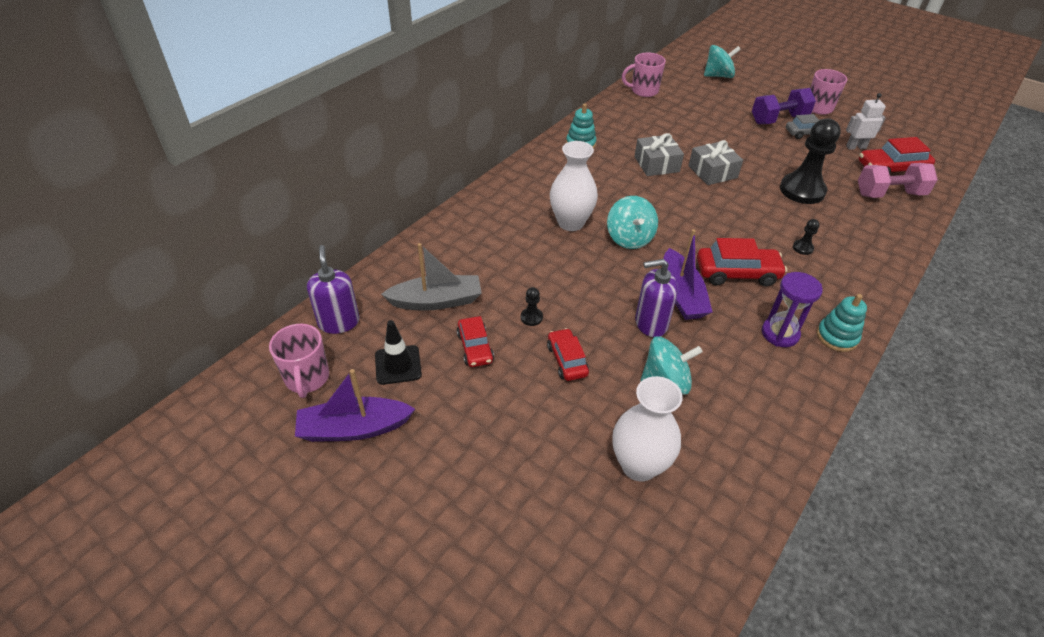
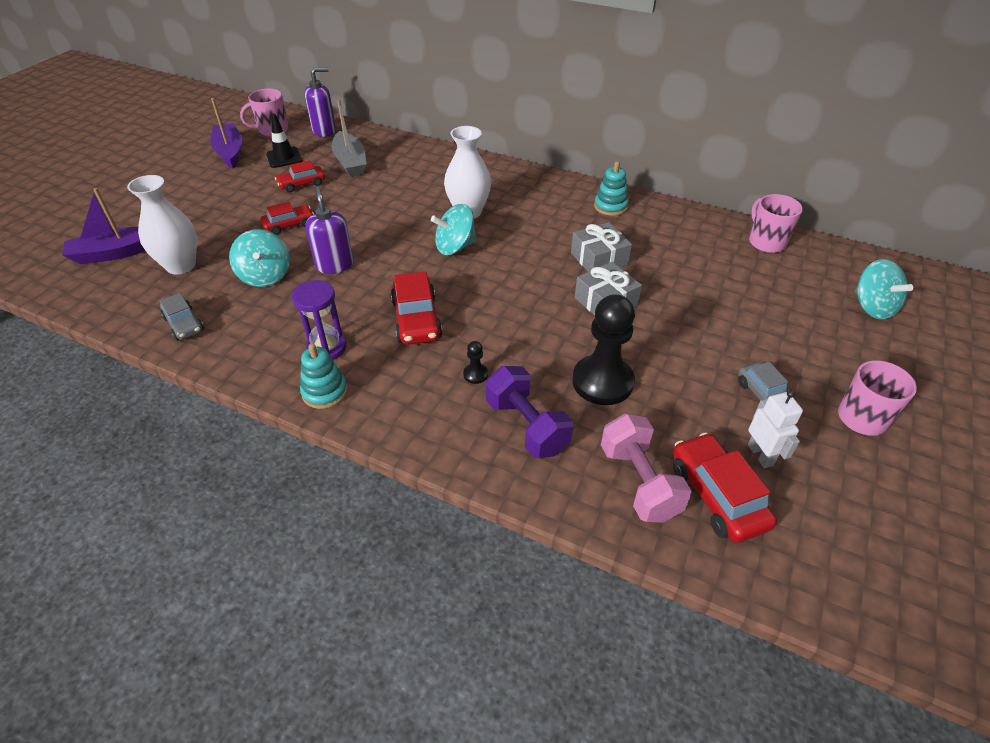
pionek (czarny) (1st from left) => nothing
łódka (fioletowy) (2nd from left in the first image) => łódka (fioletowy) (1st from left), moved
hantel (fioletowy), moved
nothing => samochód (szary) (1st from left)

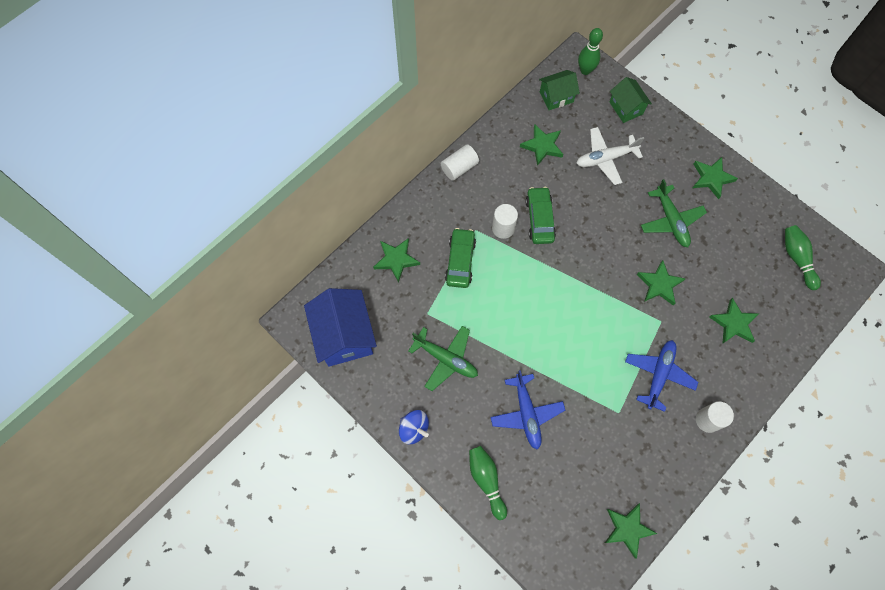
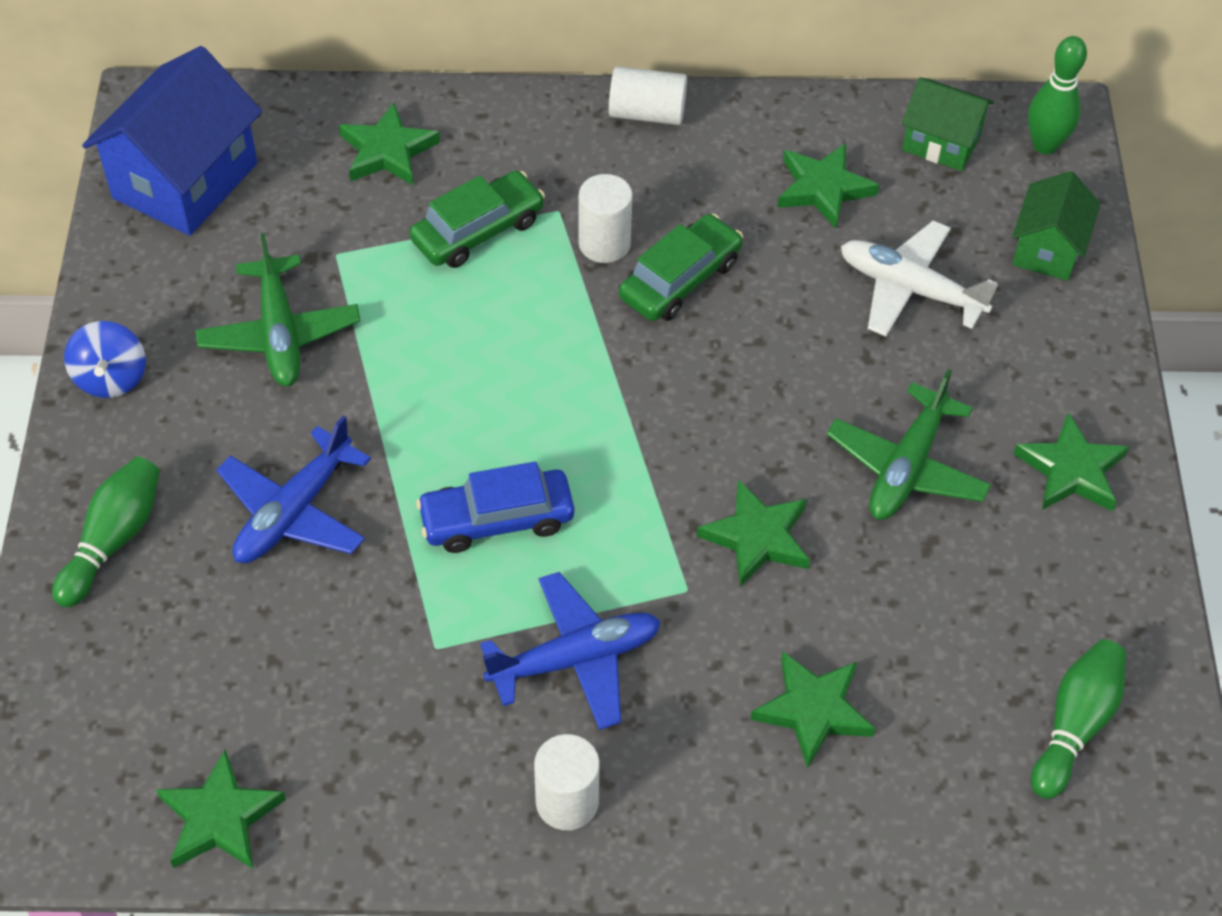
nothing => samochód (niebieski)

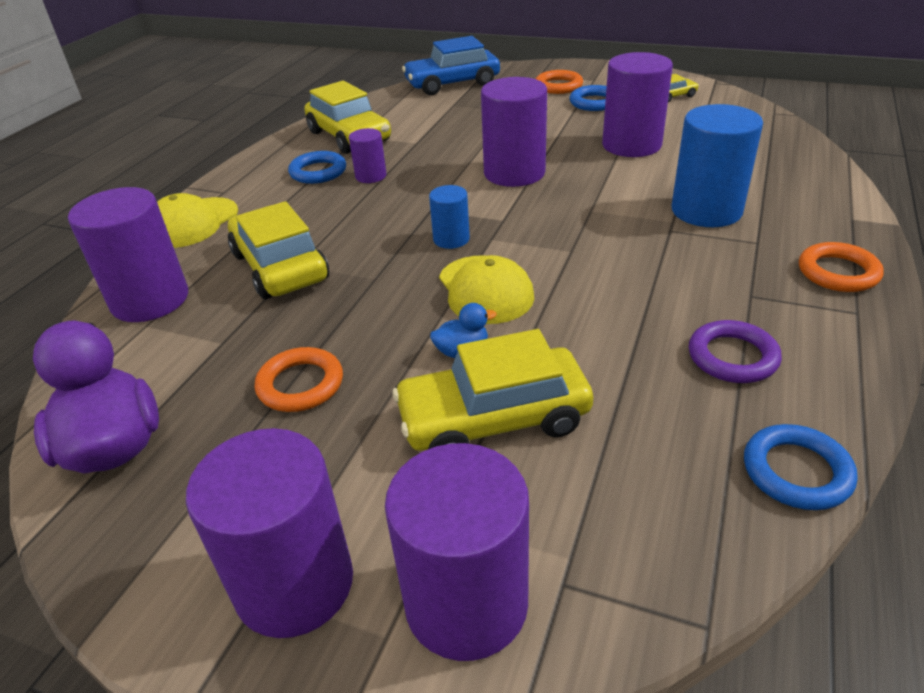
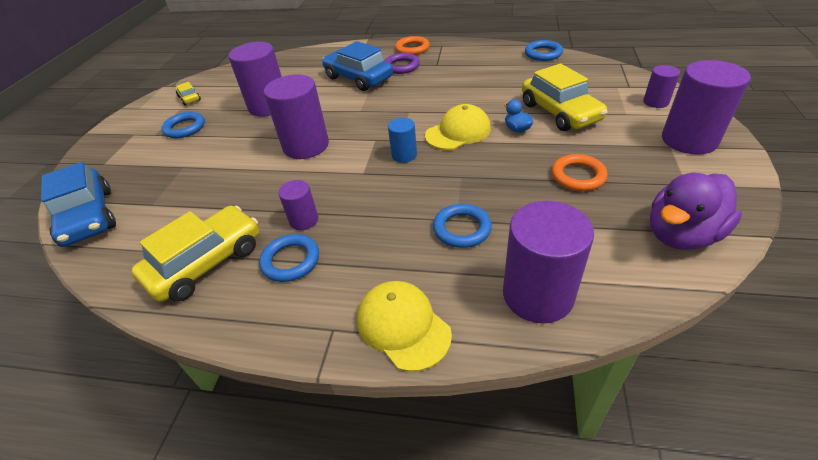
czapka (żółty) (1st from left), 150 degrees counterclockwise
samochód (żółty) (1st from left) => pierścień (niebieski) (3rd from left)
walec (fioletowy) (4th from left in the first image) => walec (fioletowy) (5th from left), x0.52
pierścień (pomarańczowy) (2nd from left) => nothing
walec (niebieski) (2nd from left) => samochód (niebieski) (2nd from left)
pierścień (fioletowy), moved

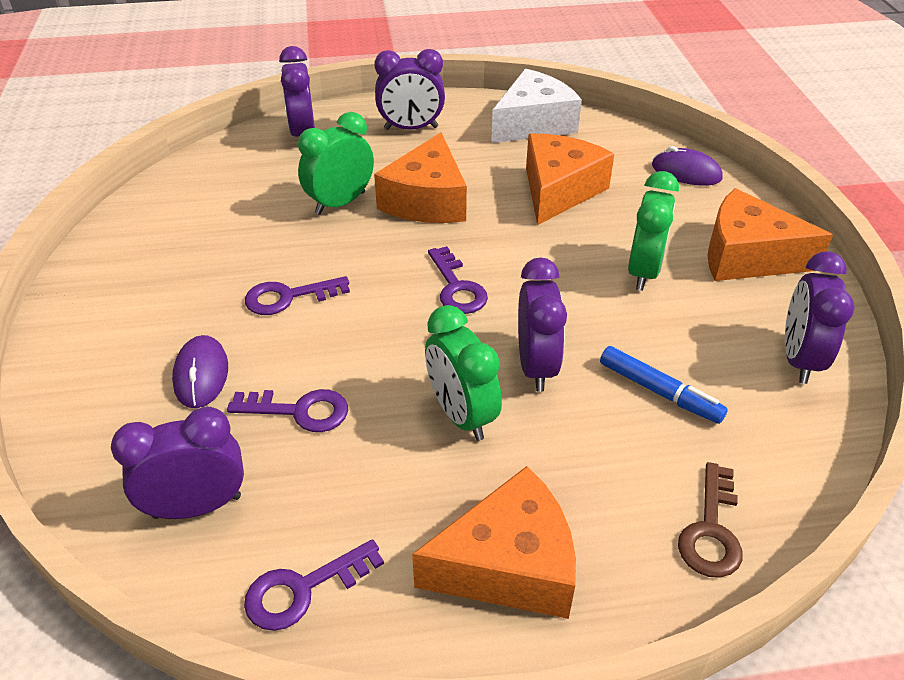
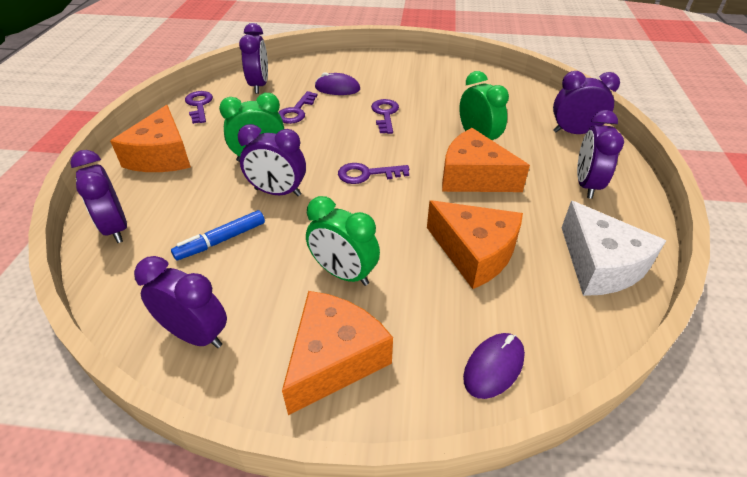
klucz (brązowy) => budzik (fioletowy) (1st from left)

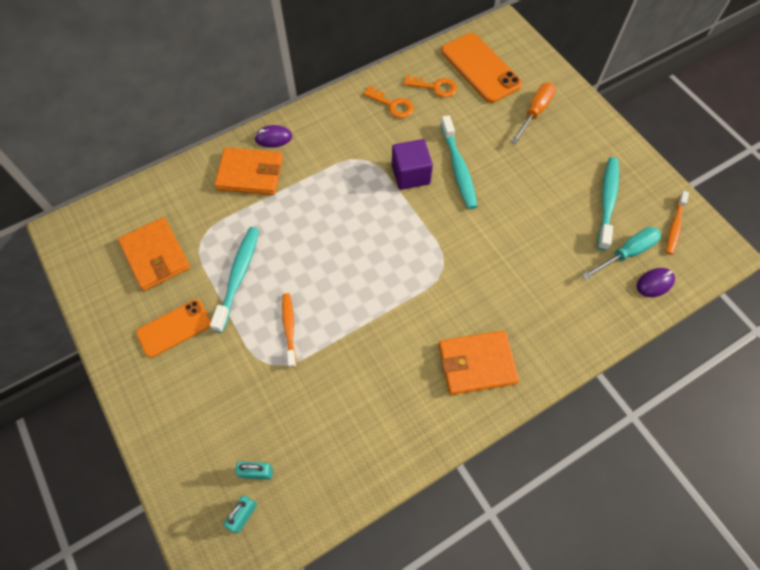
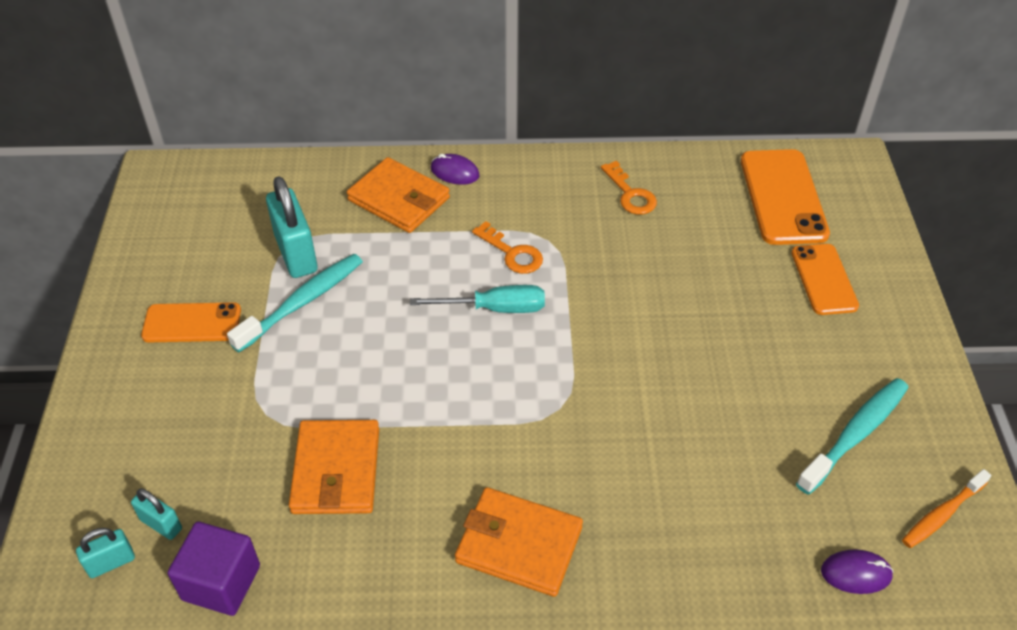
portfel (pomarańczowy) (1st from left), moved
szczoteczka do zębów (pomarańczowy) (1st from left) => nothing
sześcian (fioletowy), moved
klucz (pomarańczowy) (2nd from left in the first image) => klucz (pomarańczowy) (1st from left), moved
szczoteczka do zębów (turkusowy) (2nd from left) => nothing
śrubokręt (pomarańczowy) => telefon (pomarańczowy) (3rd from left)
śrubokręt (turkusowy), moved
nothing => kłódka (turkusowy) (3rd from left)

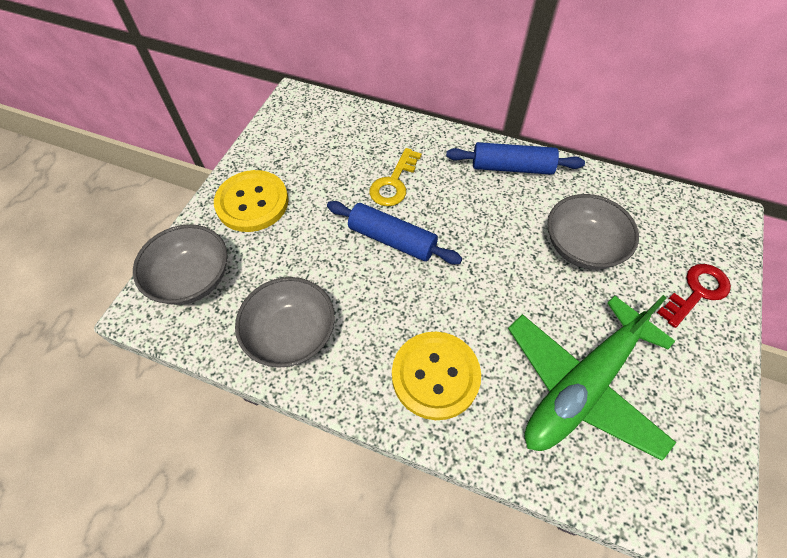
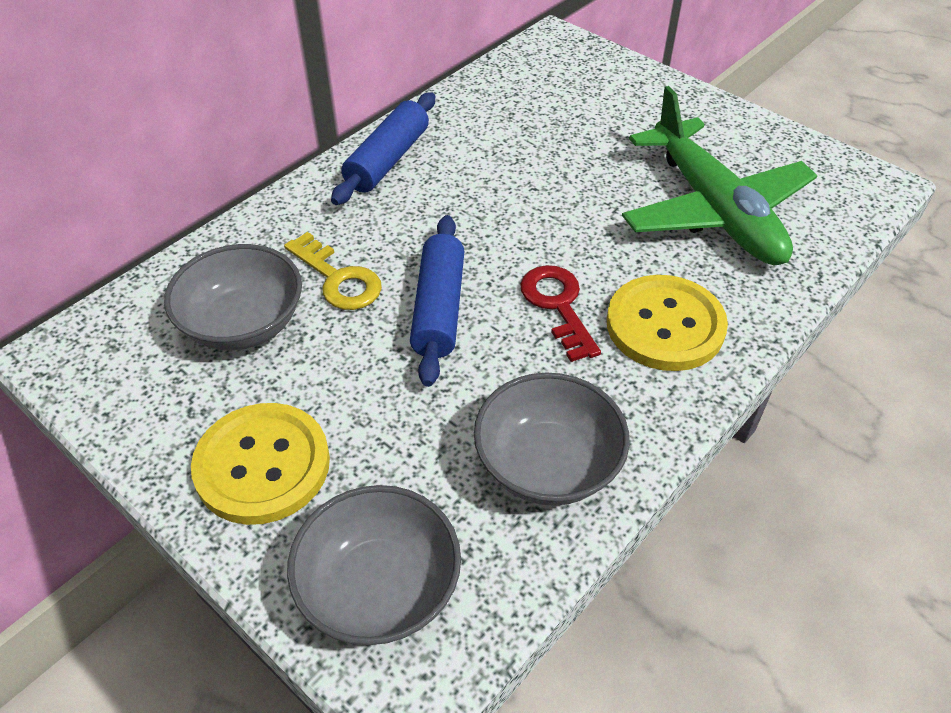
wałek do ciasta (niebieski) (1st from left in the first image) => wałek do ciasta (niebieski) (2nd from left), 45 degrees counterclockwise
miska (szary) (3rd from left in the first image) => miska (szary) (1st from left), moved
klucz (czerwony), moved

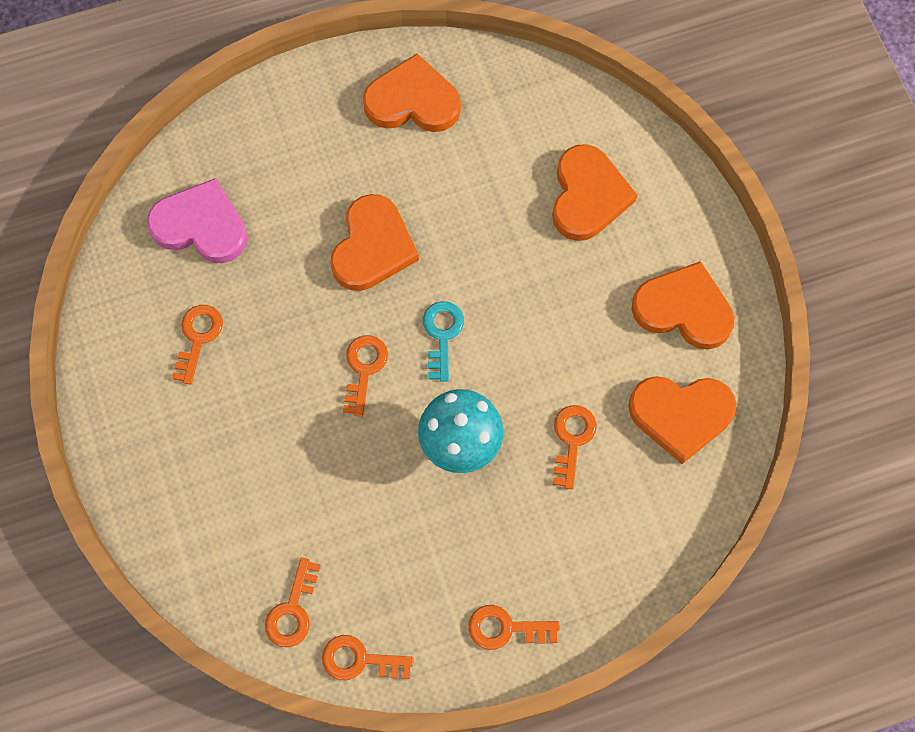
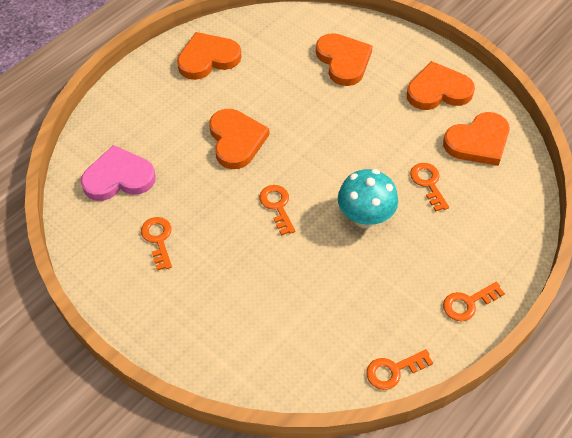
klucz (pomarańczowy) (2nd from left) => nothing
klucz (turkusowy) => nothing

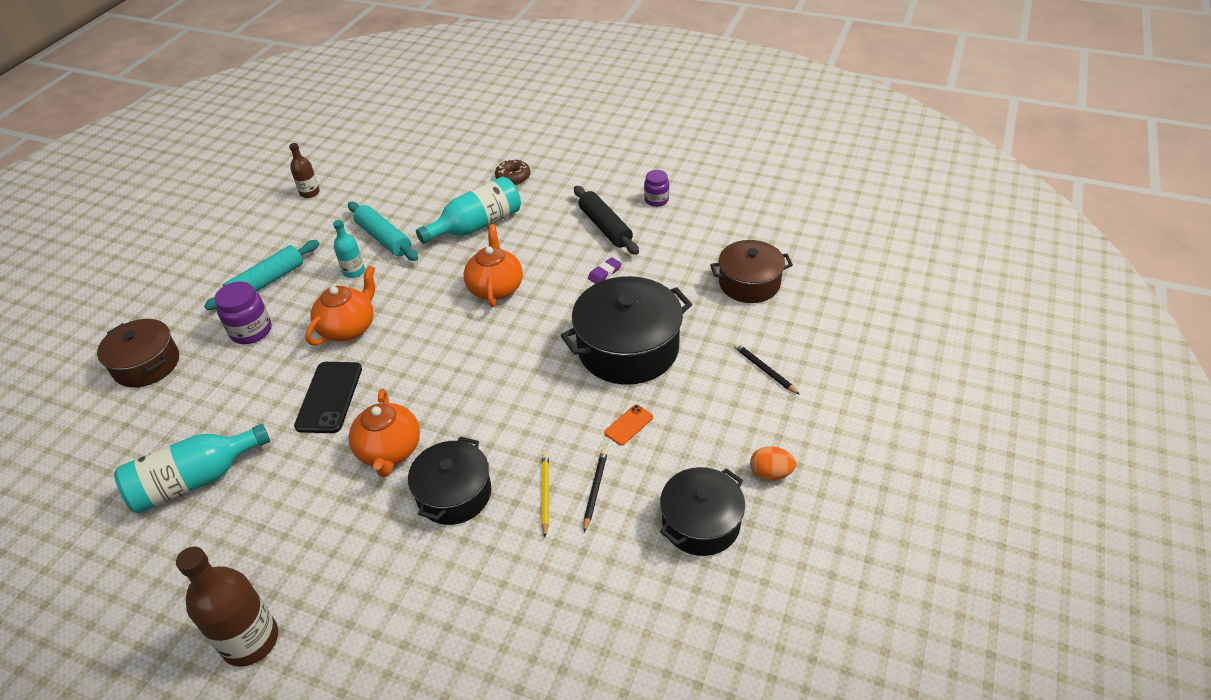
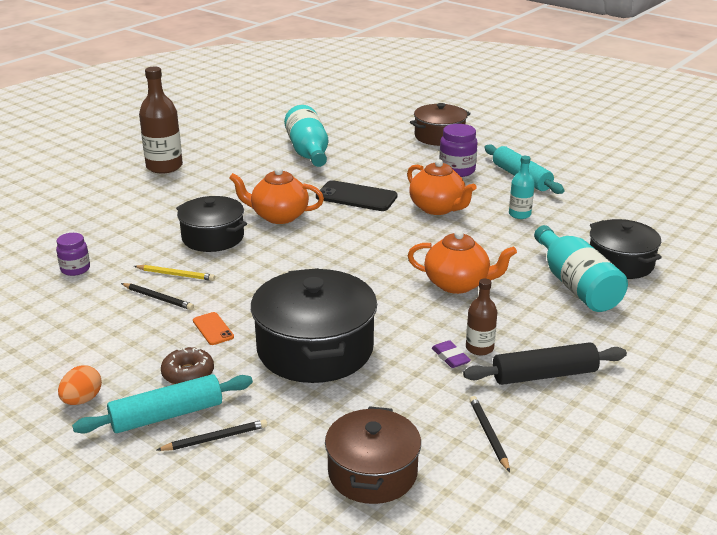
butelka (brązowy) (2nd from left), moved
wałek do ciasta (turkusowy) (2nd from left in the first image) => wałek do ciasta (turkusowy) (1st from left), moved
donut (brązowy), moved
słoik (fioletowy) (2nd from left in the first image) => słoik (fioletowy) (1st from left), moved
garnek (czarny) (3rd from left), moved
nothing => ołówek (czarny) (3rd from left)

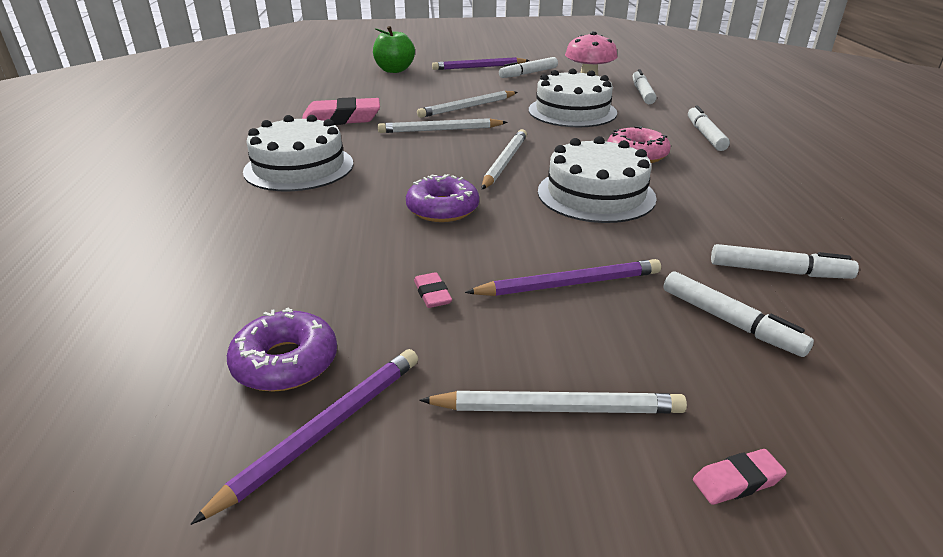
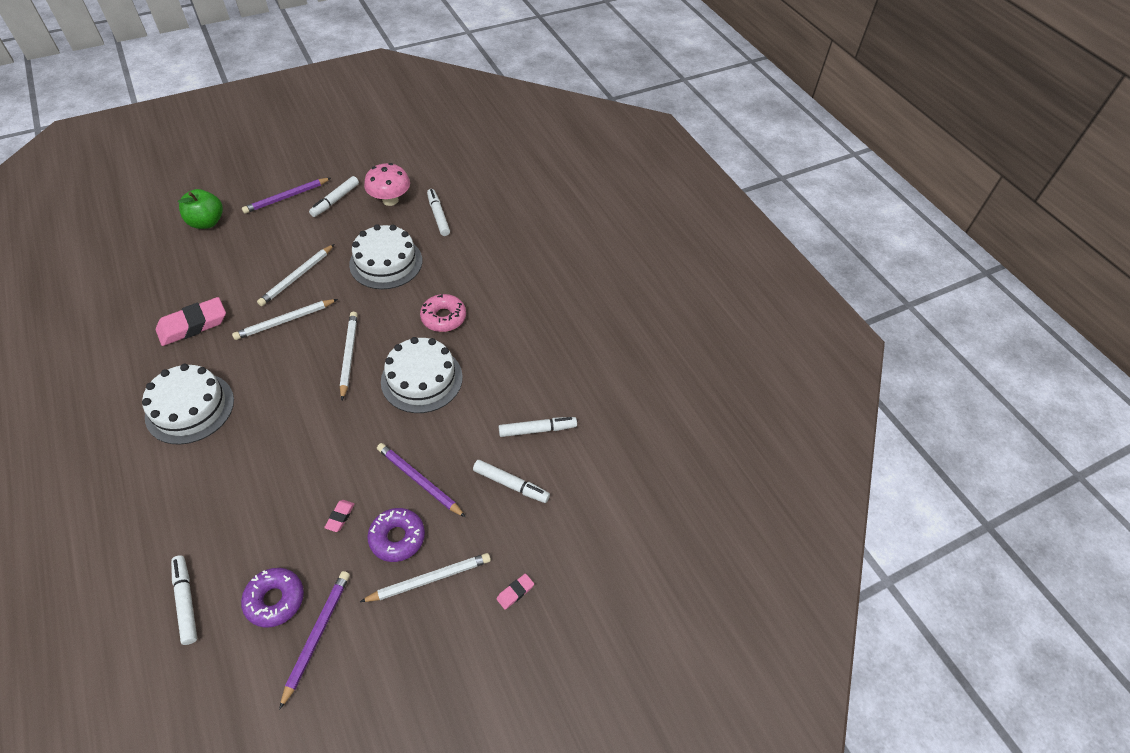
donut (fioletowy) (2nd from left), moved
gumka do mazania (różowy) (2nd from left), 60 degrees clockwise
ołówek (fioletowy) (3rd from left), 105 degrees counterclockwise
flamaster (biały) (3rd from left in the first image) => flamaster (biały) (1st from left), moved

